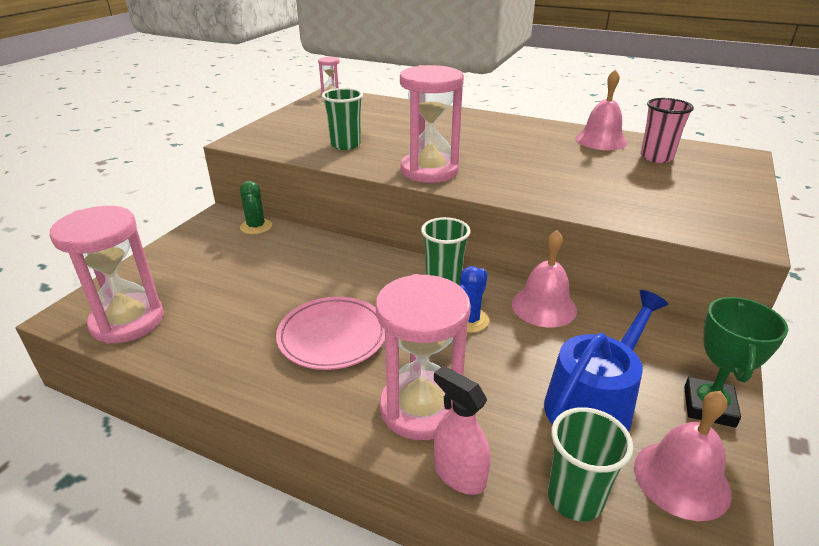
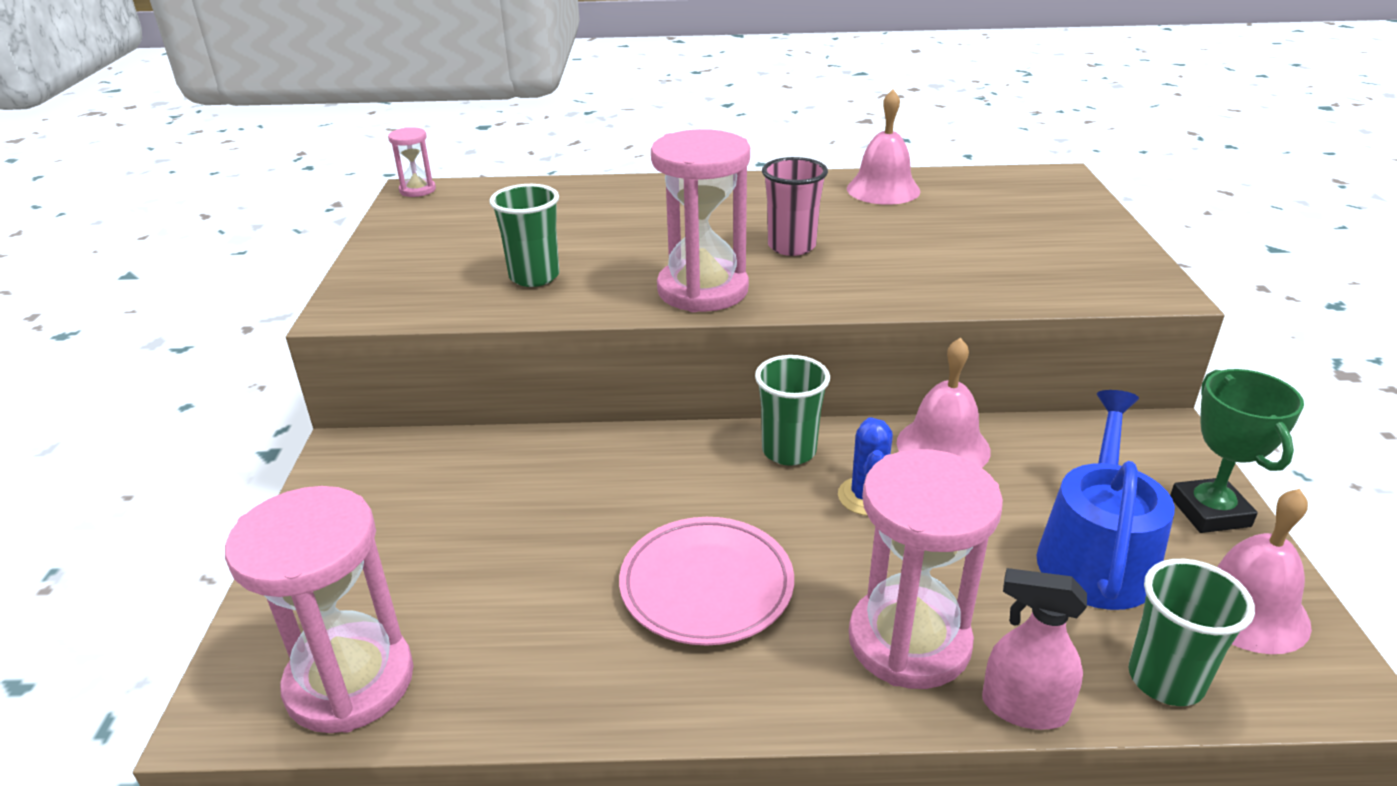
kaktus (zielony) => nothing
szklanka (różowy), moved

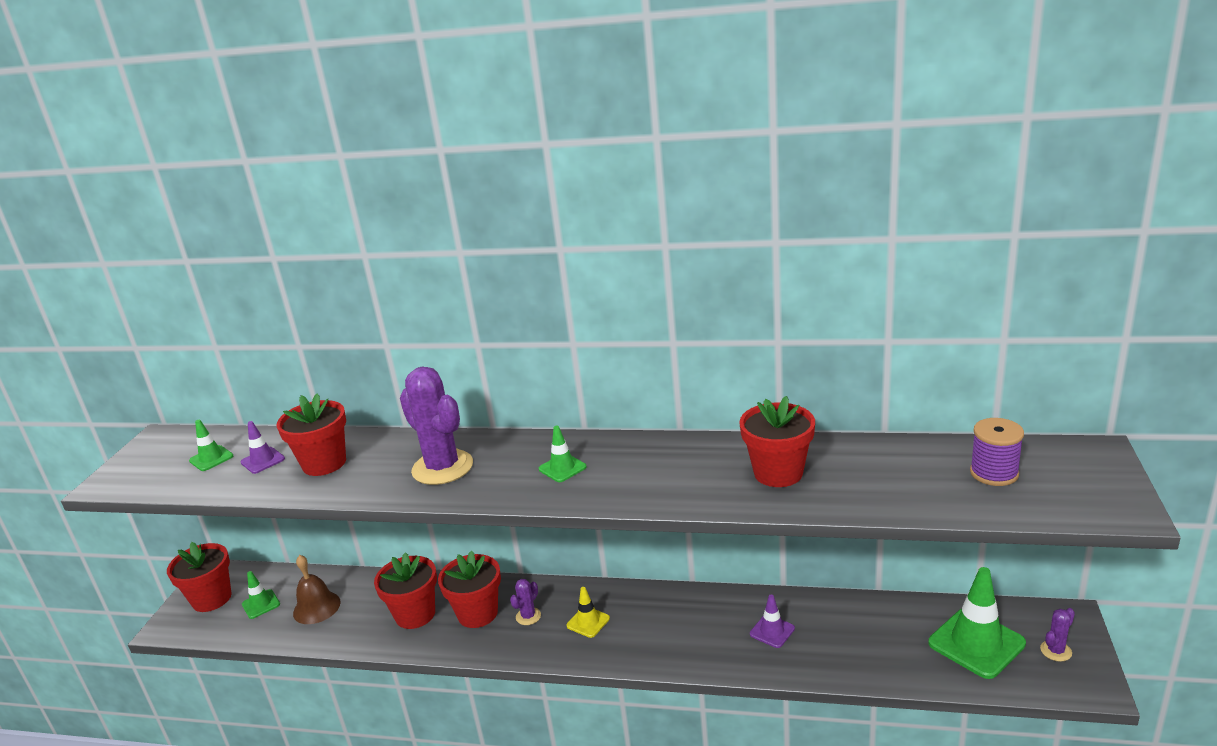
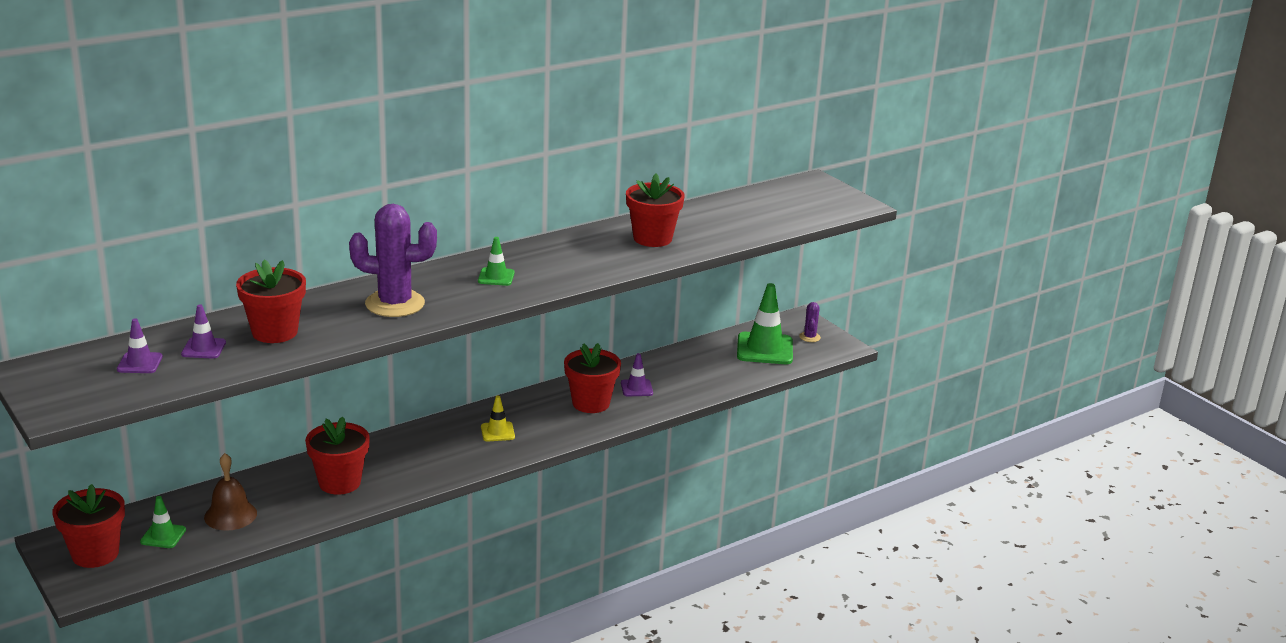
pachołek (zielony) (1st from left) => pachołek (fioletowy) (1st from left)
doniczka (czerwony) (4th from left), moved
kaktus (fioletowy) (2nd from left) => nothing
szpulka (fioletowy) => nothing

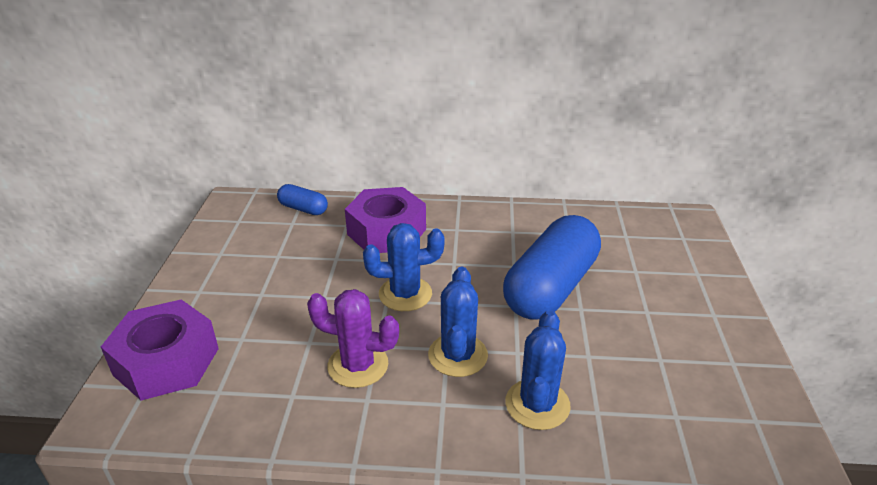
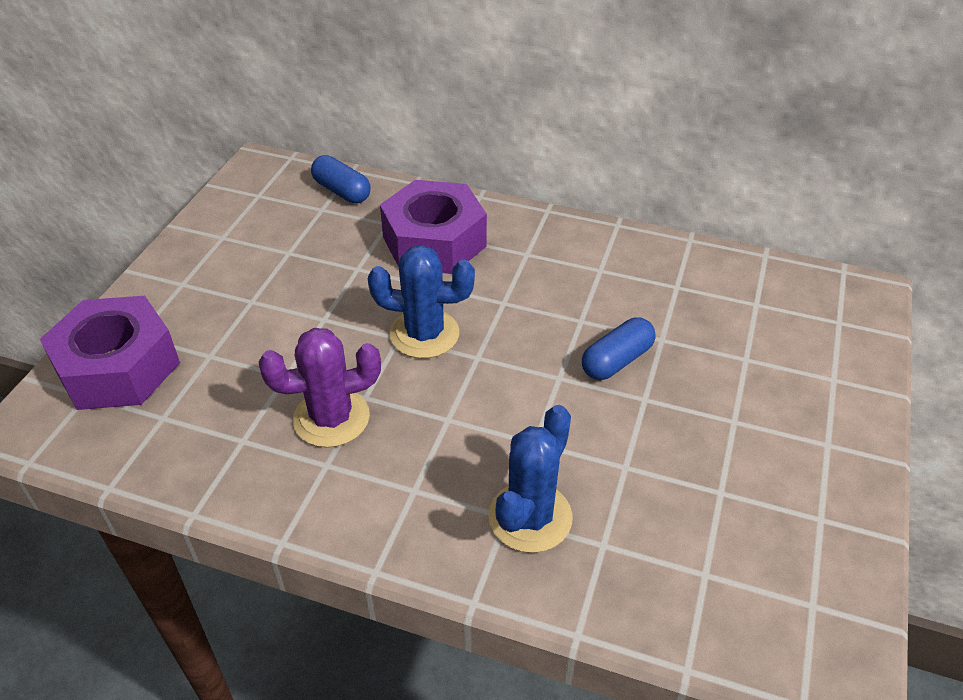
kaktus (fioletowy), 45 degrees counterclockwise
kaktus (niebieski) (2nd from left) => nothing
kapsułka (niebieski) (2nd from left), x0.46

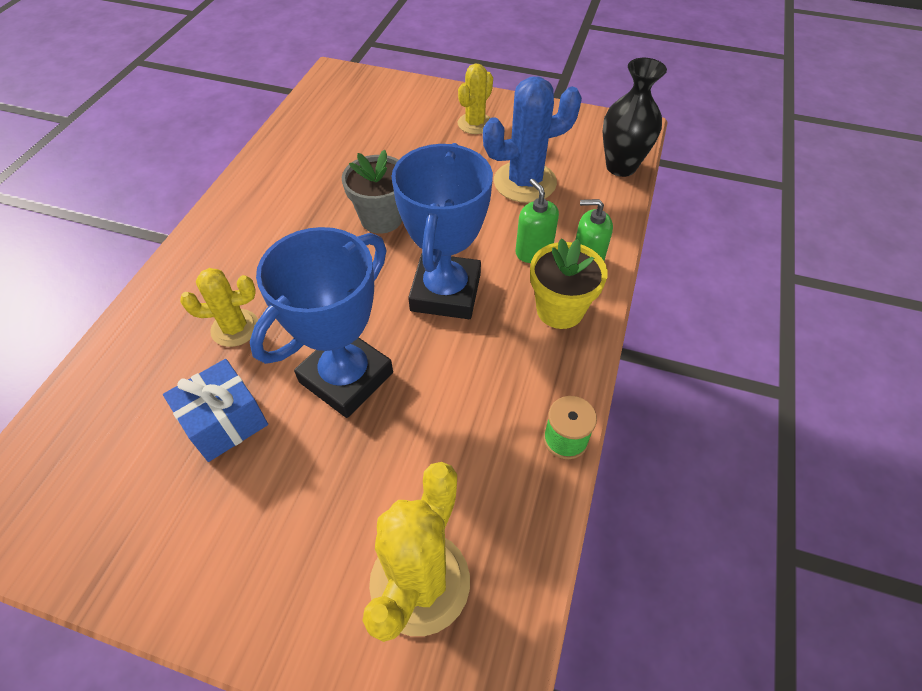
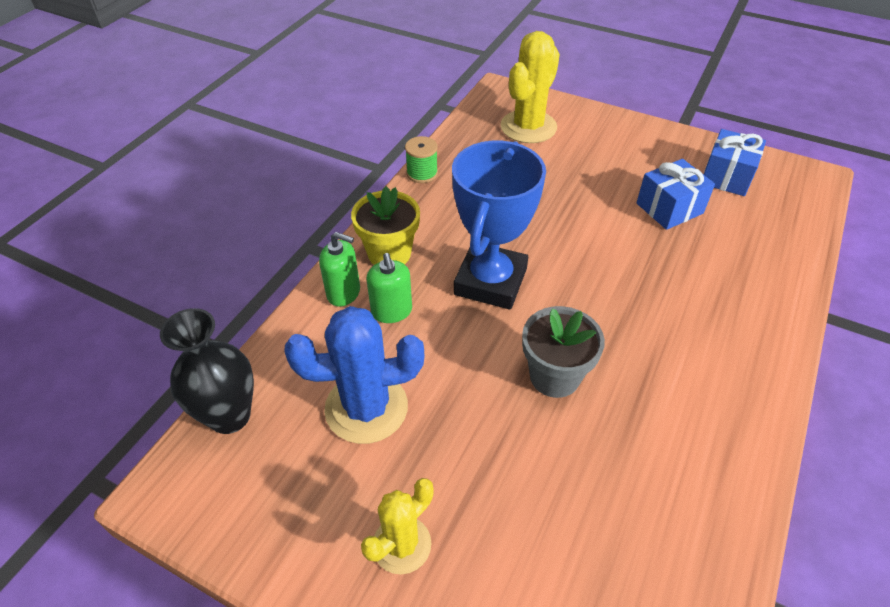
kaktus (żółty) (1st from left) => nothing
puchar (niebieski) (1st from left) => nothing
nothing => prezent (niebieski) (2nd from left)

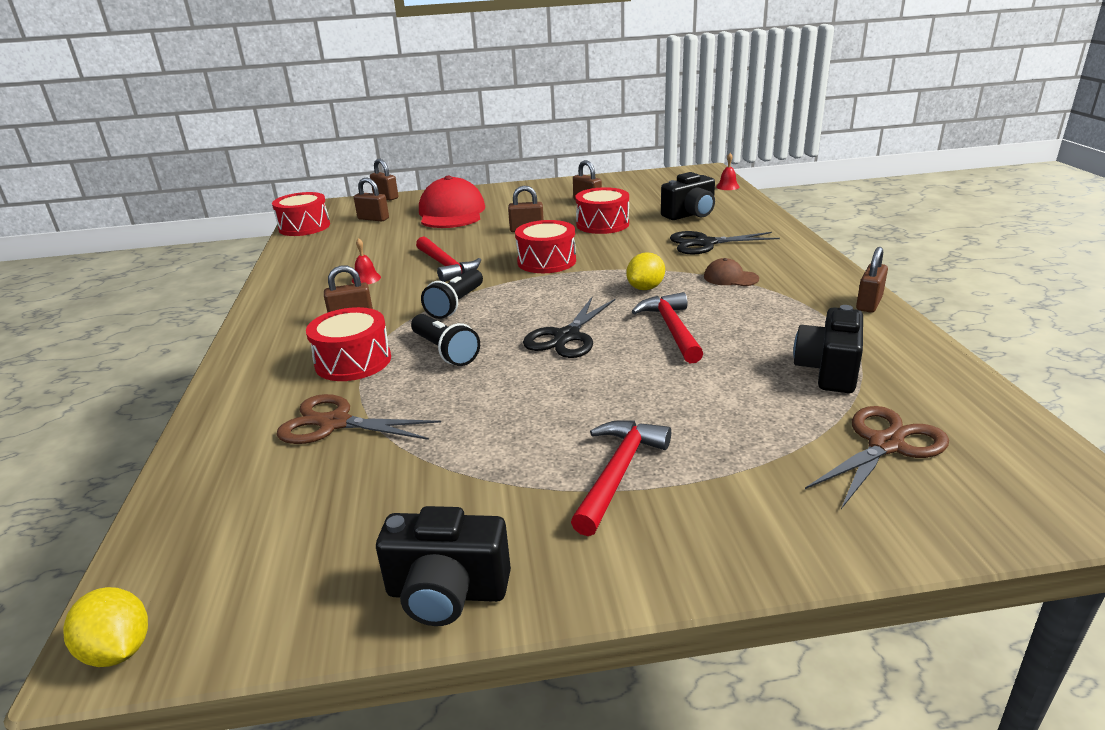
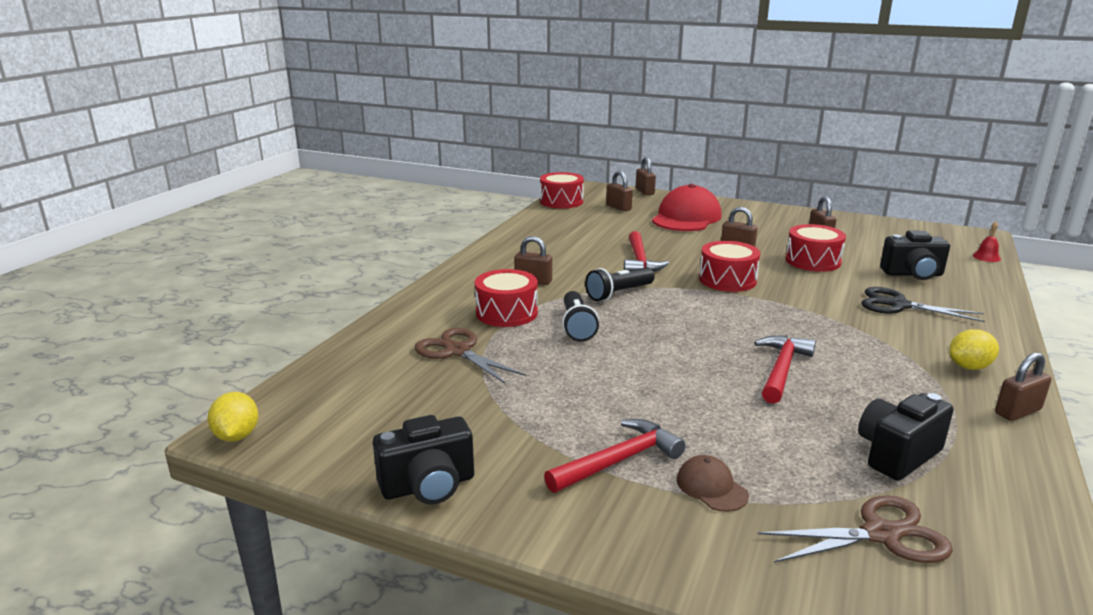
dzwonek (czerwony) (1st from left) => nothing
aparat fotograficzny (czarny) (1st from left), 60 degrees counterclockwise
nożyczki (czarny) (1st from left) => nothing
cytryna (żółty) (2nd from left), moved
czapka (brązowy), moved

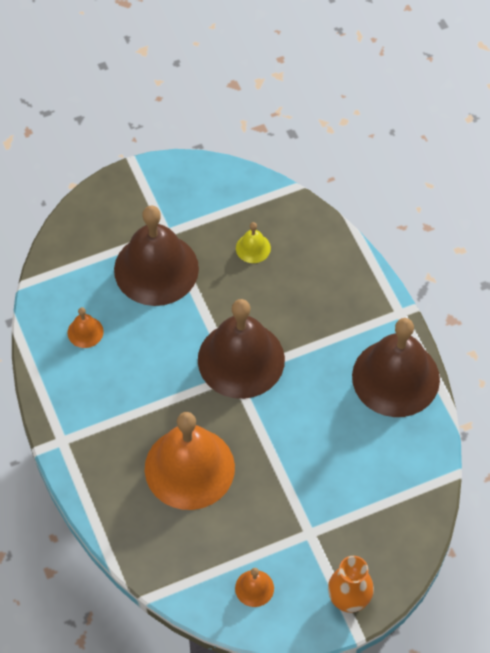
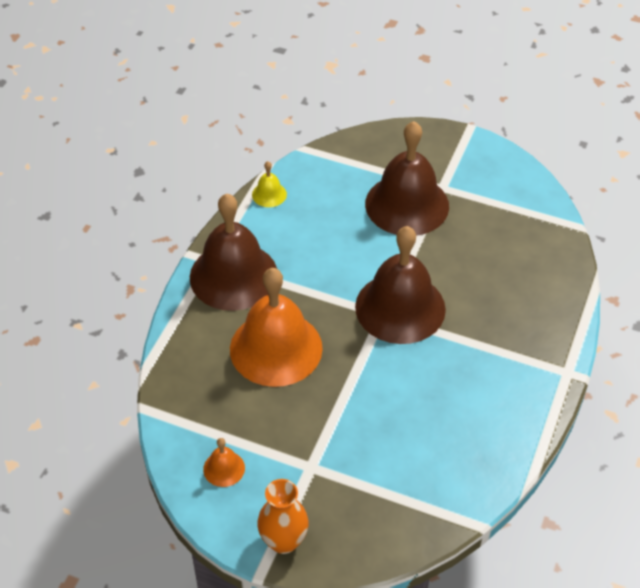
dzwonek (pomarańczowy) (1st from left) => nothing
dzwonek (żółty), moved
dzwonek (brązowy) (3rd from left in the first image) => dzwonek (brązowy) (1st from left), moved

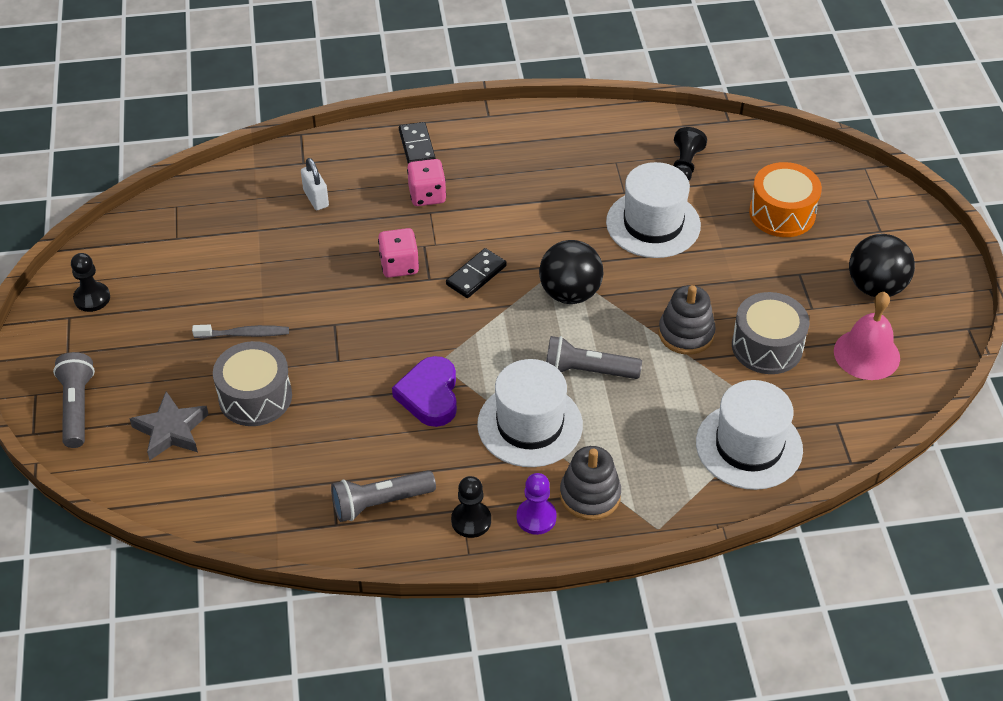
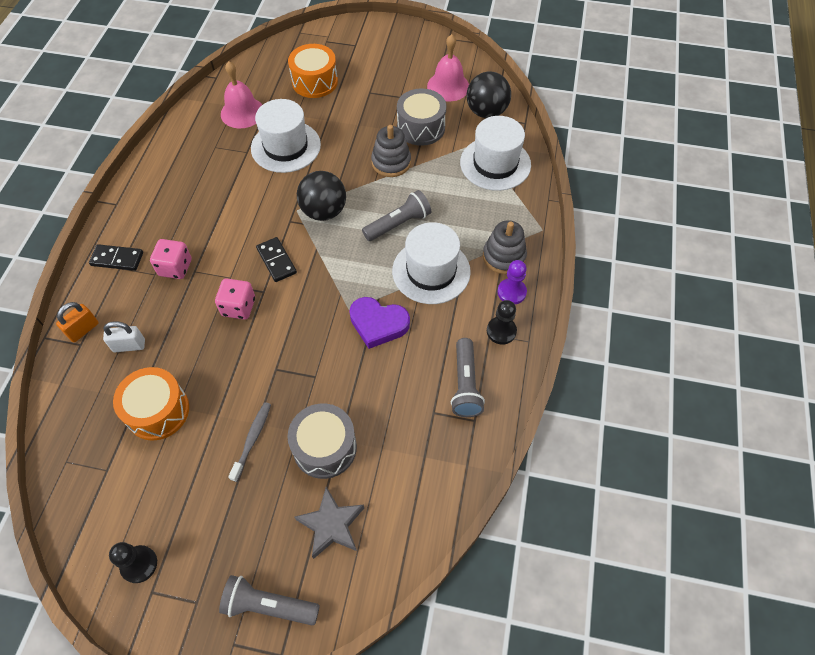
latarka (szary) (3rd from left in the first image) => latarka (szary) (2nd from left), 150 degrees counterclockwise
pionek (czarny) (3rd from left) => dzwonek (różowy) (1st from left)
piłka (czarny) (2nd from left), moved
nothing => kłódka (pomarańczowy)
nothing => bęben (pomarańczowy) (1st from left)

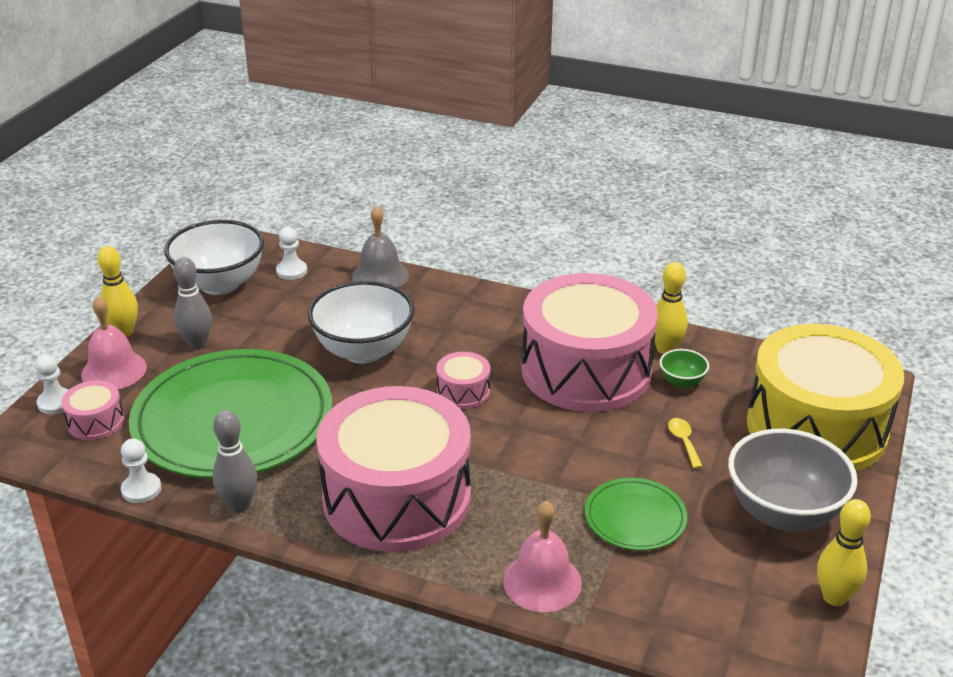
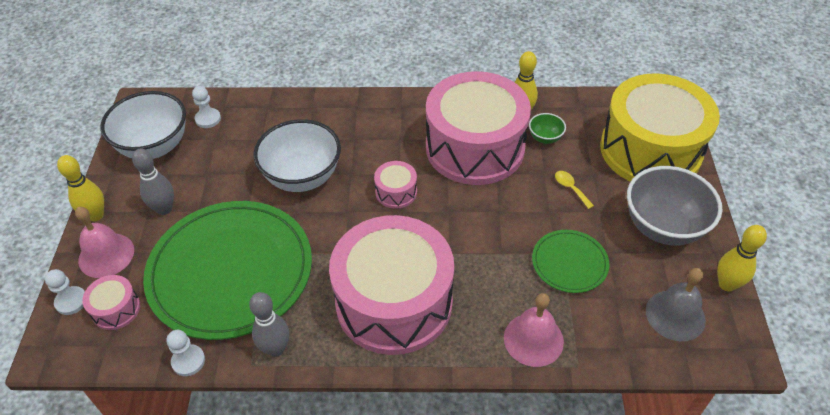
dzwonek (szary), moved

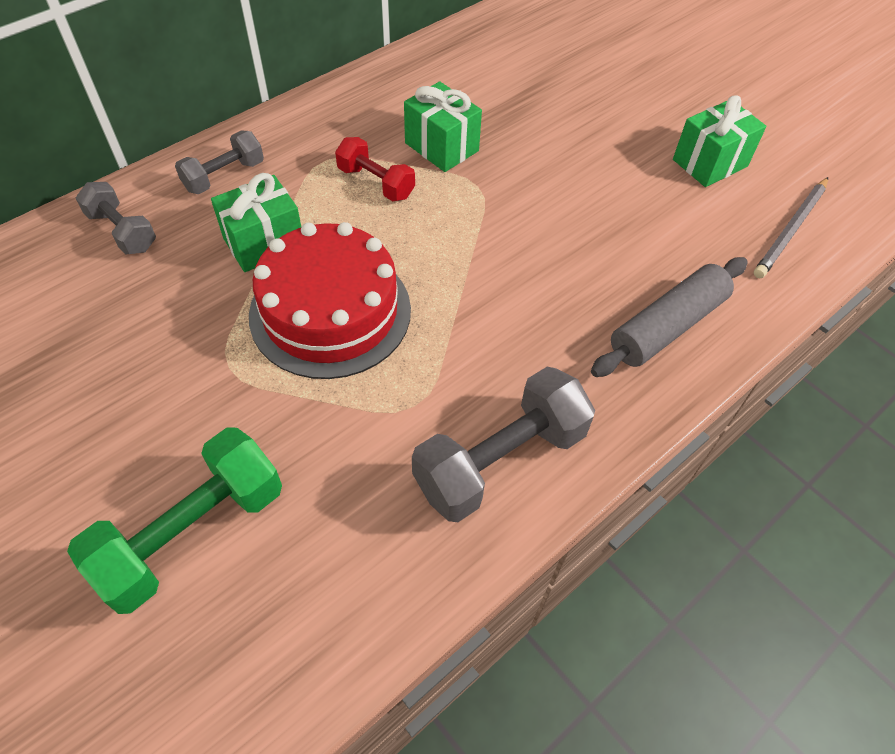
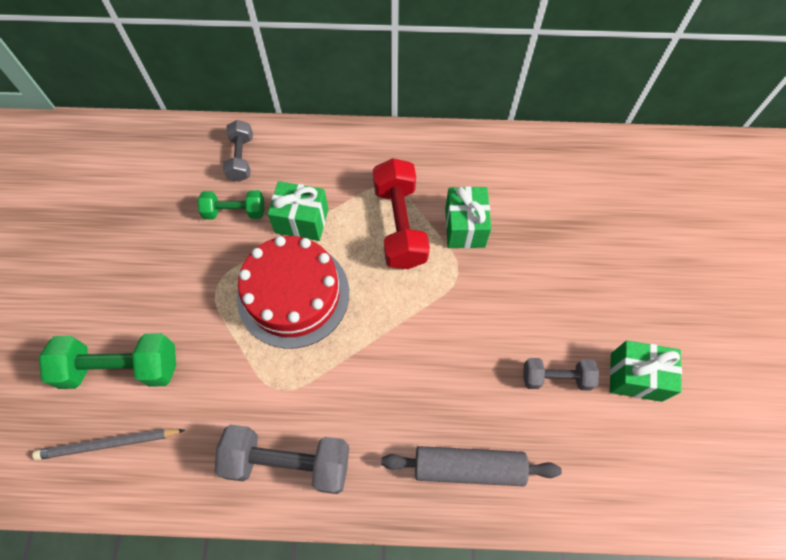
hantel (szary) (2nd from left in the first image) => hantel (szary) (3rd from left), moved
hantel (czerwony), x1.68
ołówek (szary), moved
nothing => hantel (zielony) (2nd from left)

